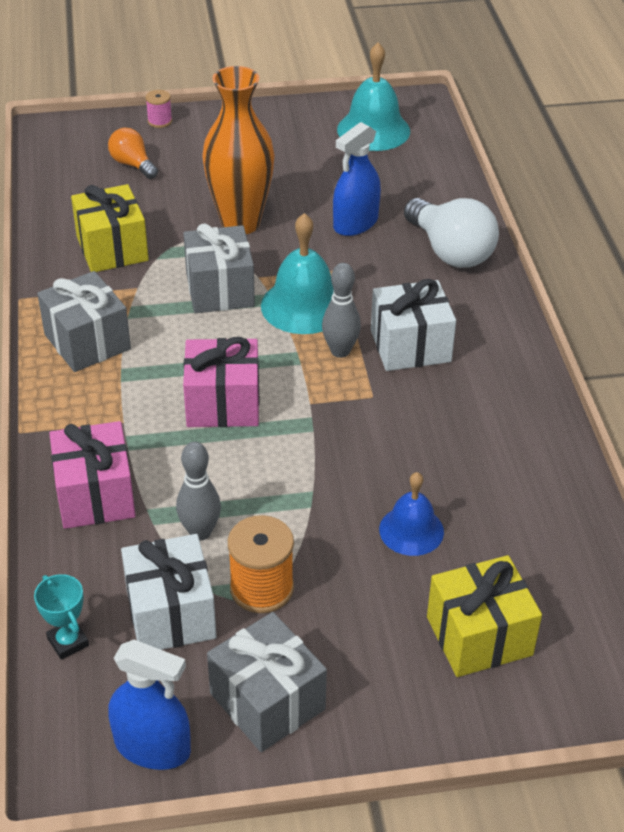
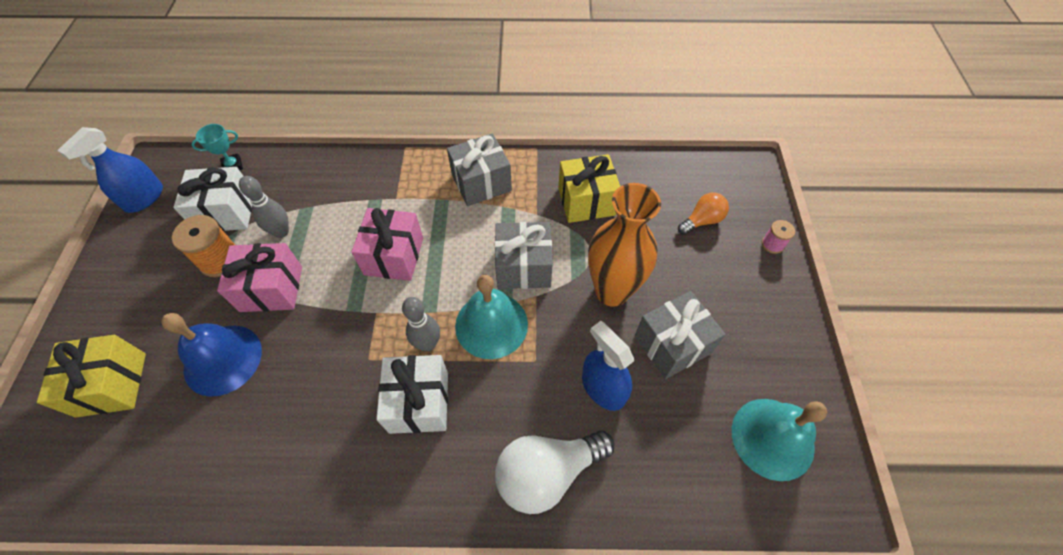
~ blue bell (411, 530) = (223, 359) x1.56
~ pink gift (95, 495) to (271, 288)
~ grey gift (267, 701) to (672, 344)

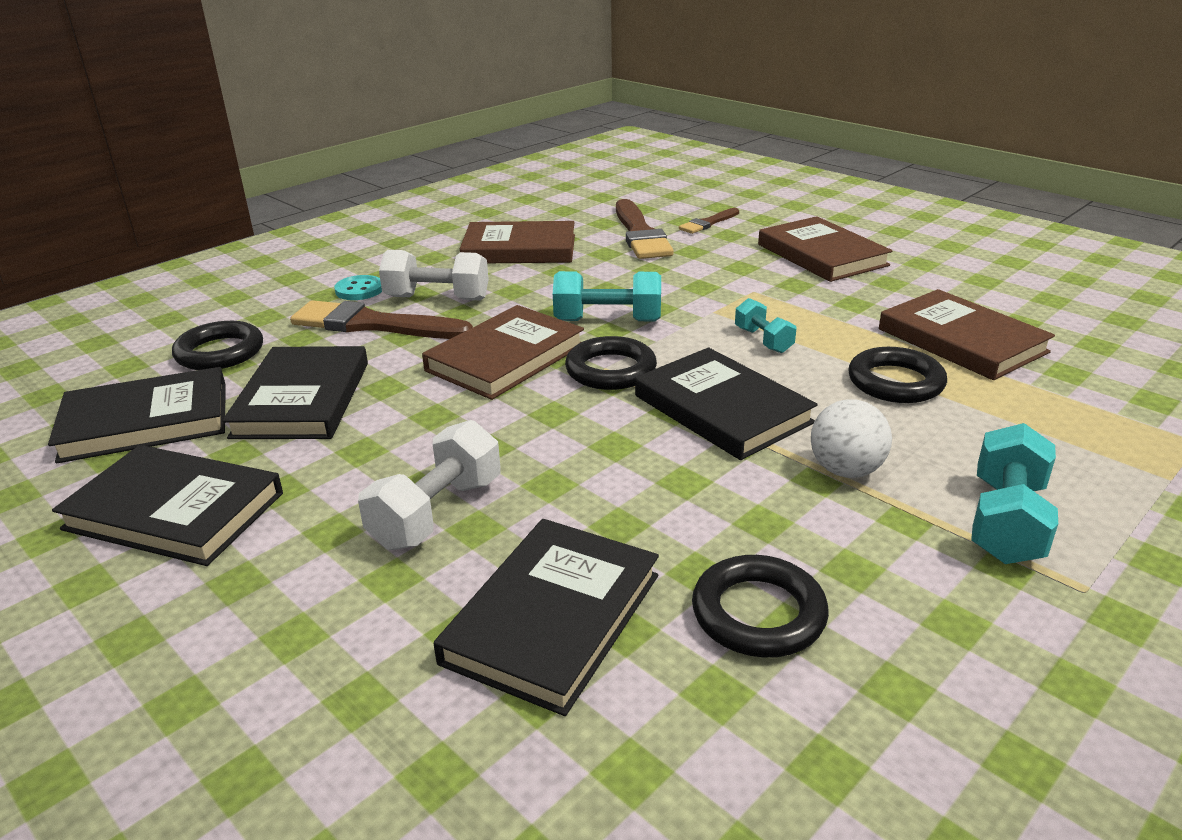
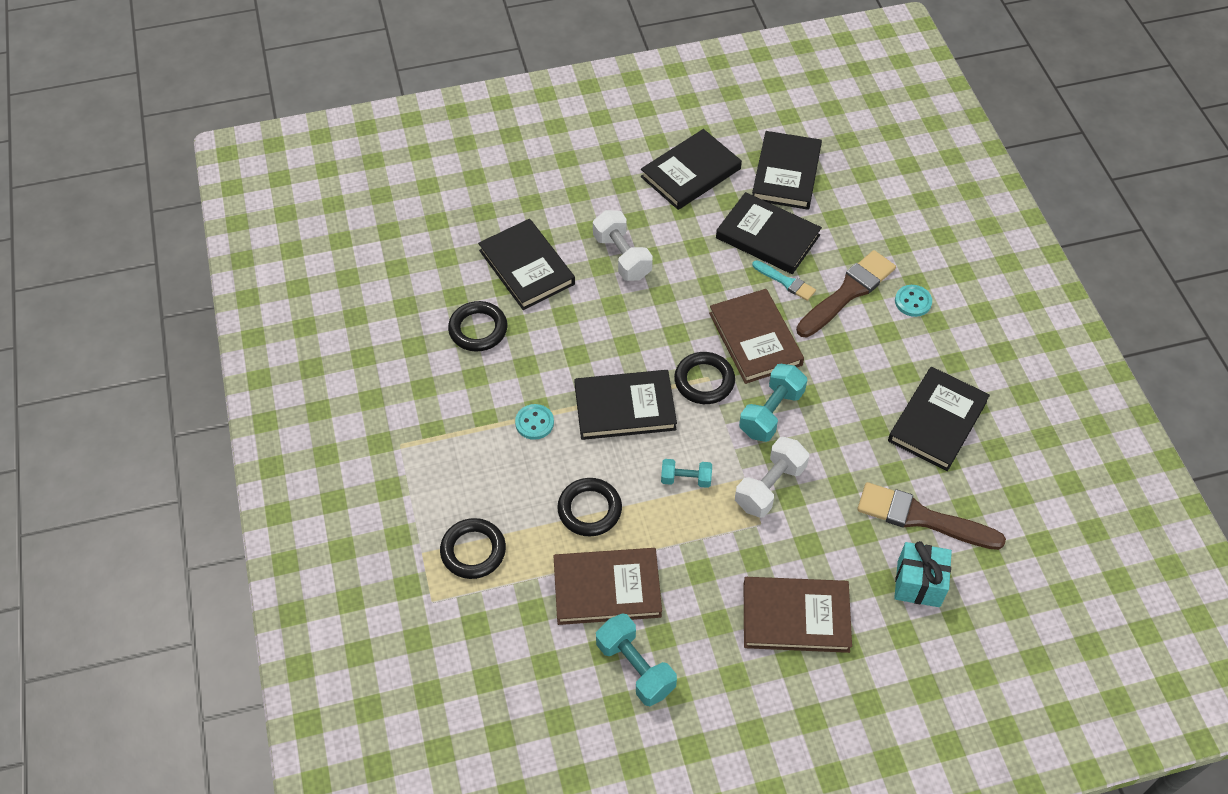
~ black ring (220, 352) to (473, 551)
~ white ball (845, 470) to turquoise button (534, 423)
~ turquoise dumbbell (1006, 521) to (635, 667)
~ white dumbbell (437, 298) to (770, 486)
+ turquoise brush (786, 282)
~ brown book (519, 249) to black book (937, 421)
~ brown brush (708, 223) to turquoise gift (918, 583)

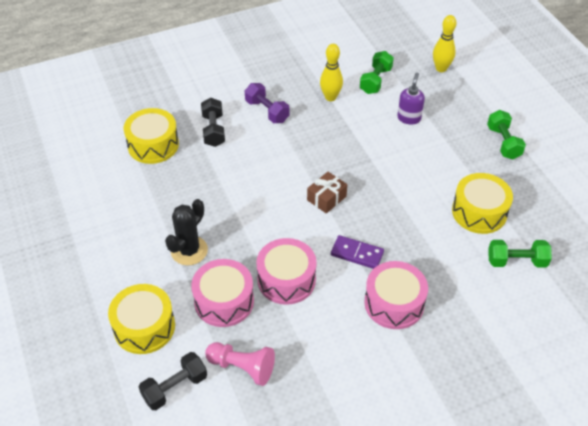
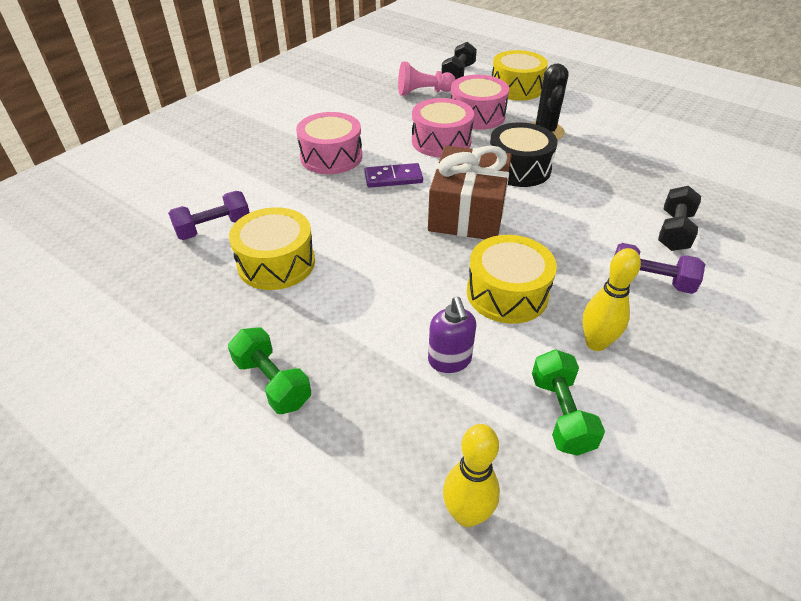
~ green dumbbell (516, 261) to purple dumbbell (214, 228)
~ brown gift (326, 198) = (467, 212) x2.00
~ yellow drum (153, 145) to (507, 293)
+ black drum (518, 168)
~ black dumbbell (213, 130) = (674, 231) 60 degrees clockwise

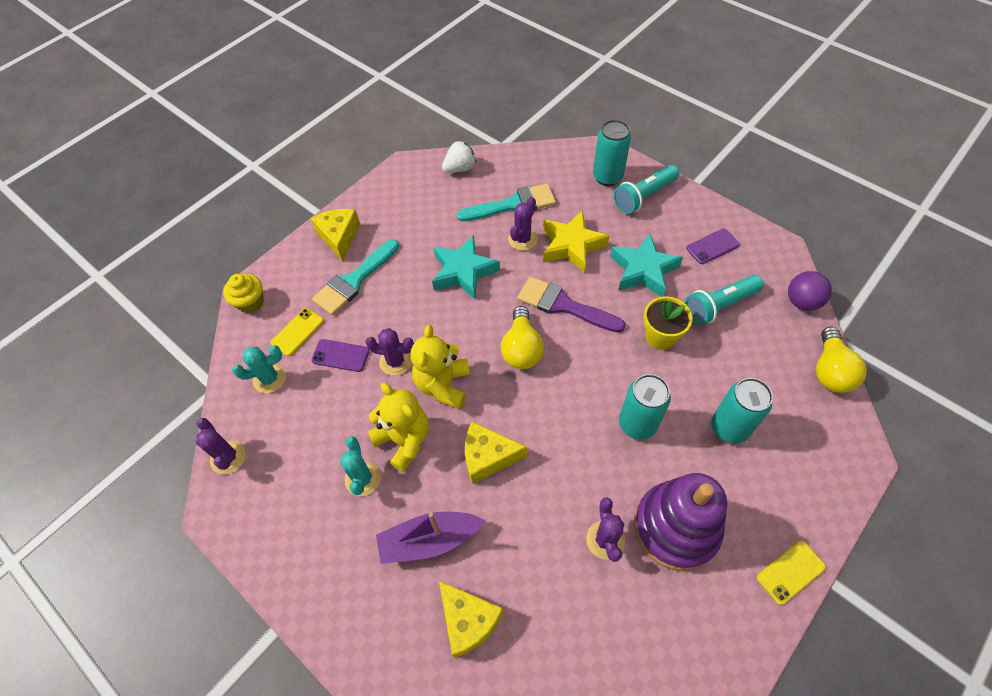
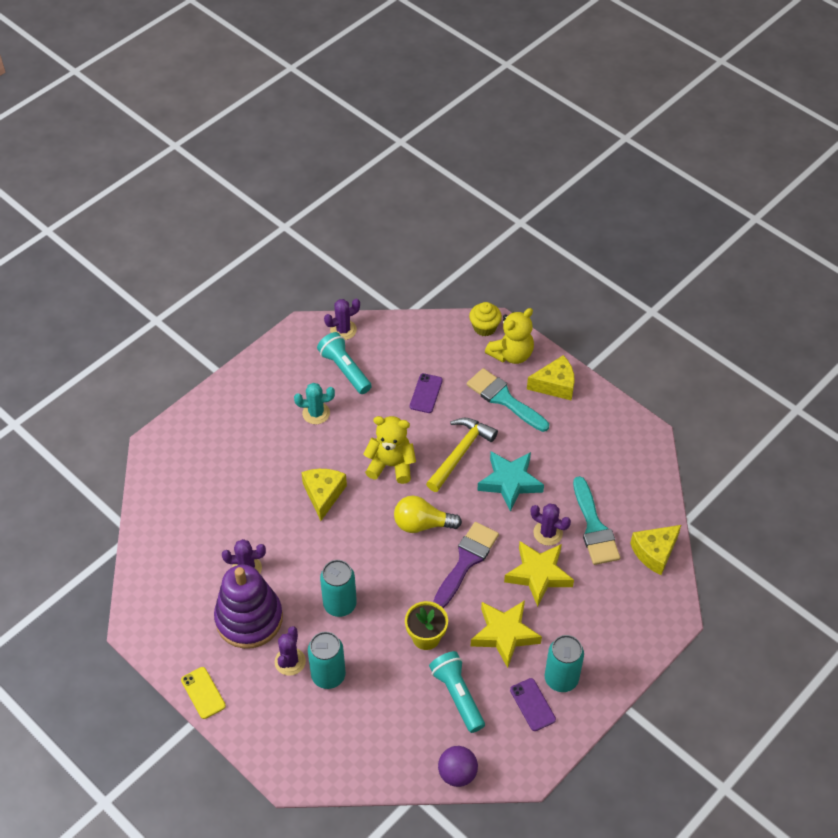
~ purple cactus (396, 361) to (290, 661)
~ turquoise flashlight (643, 197) to (345, 369)
+ yellow hammer (460, 453)
~ turquoise star (643, 270) to yellow star (504, 634)
~ yellow teddy bear (404, 440) to (511, 354)
~ turquoise can (607, 177) to (561, 679)
~ yellow cheese (468, 620) to (654, 552)
- turquoise cactus (269, 378)
- yellow phone (297, 332)
- purple boat (429, 540)
- white strawberry (460, 168)
- yellow light bulb (830, 370)

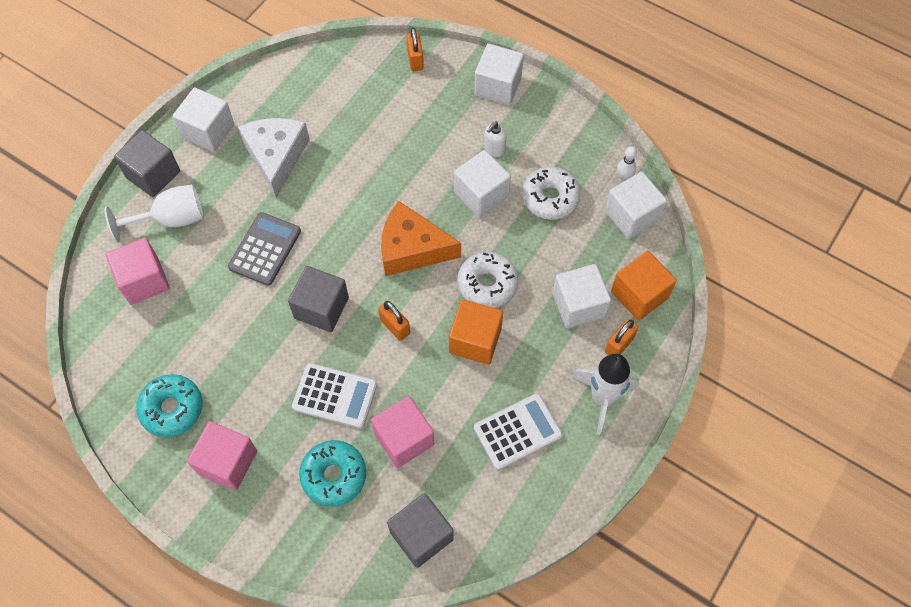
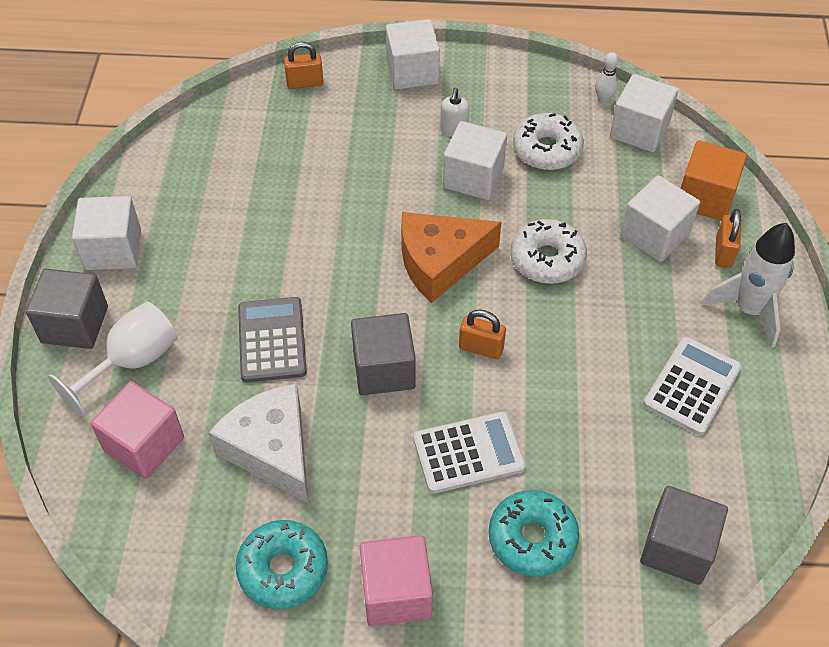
~ white cheese (276, 157) to (272, 449)
~ orange padlock (415, 60) = (305, 83) 60 degrees counterclockwise
- pink cube (404, 439)
- orange cube (475, 340)

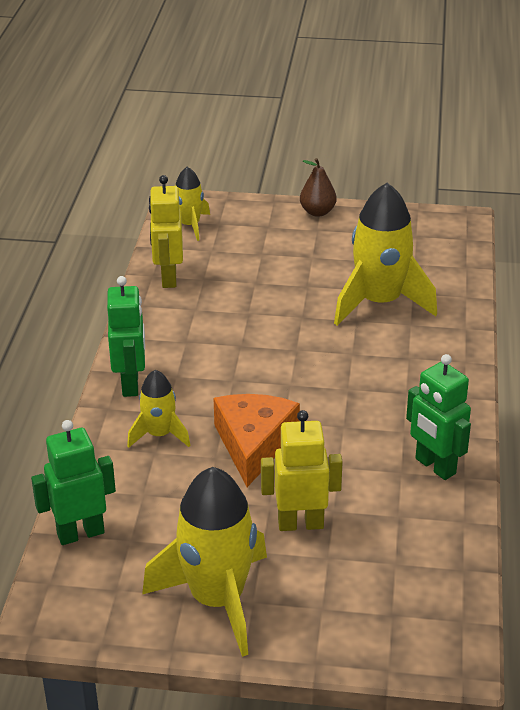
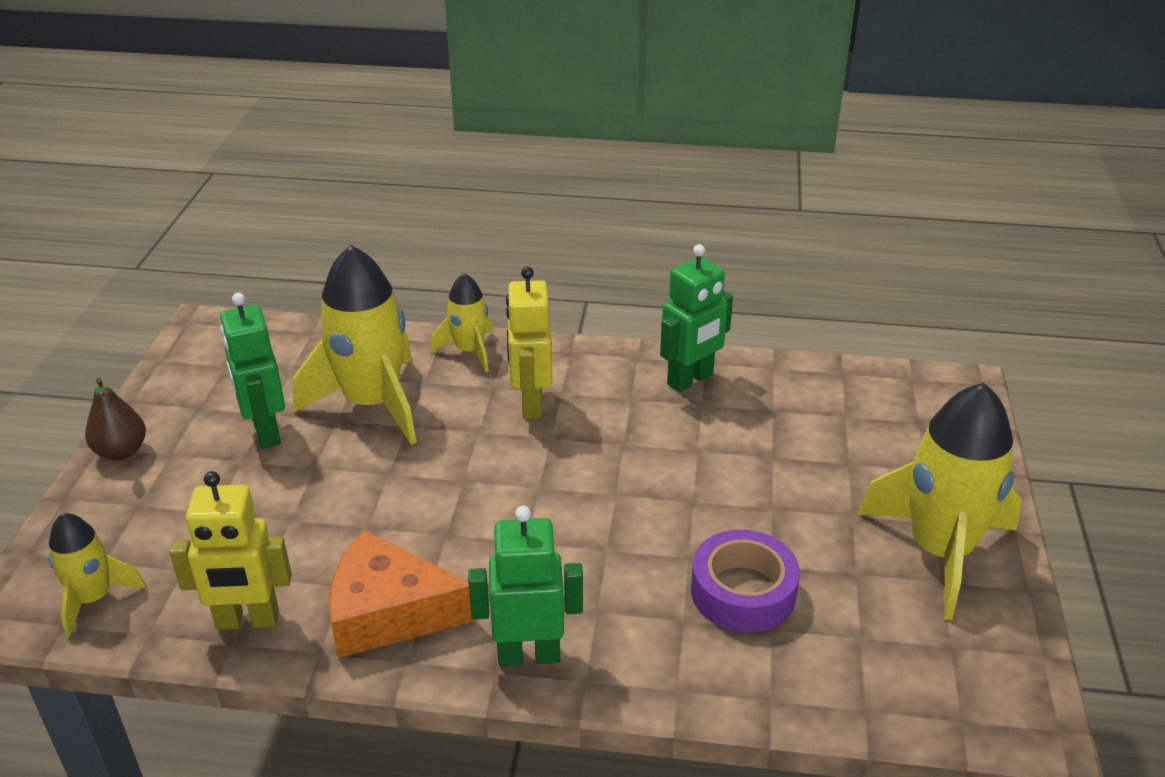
~ green robot (80, 533) to (265, 432)
~ orange cheese (254, 444) to (389, 612)
~ yellow rocket (159, 434) to (469, 351)
~ yellow robot (300, 523) to (530, 403)
+ purple tape (743, 592)

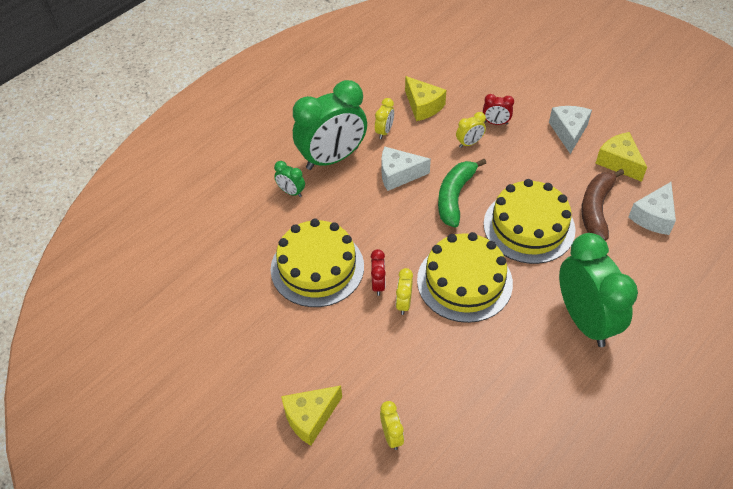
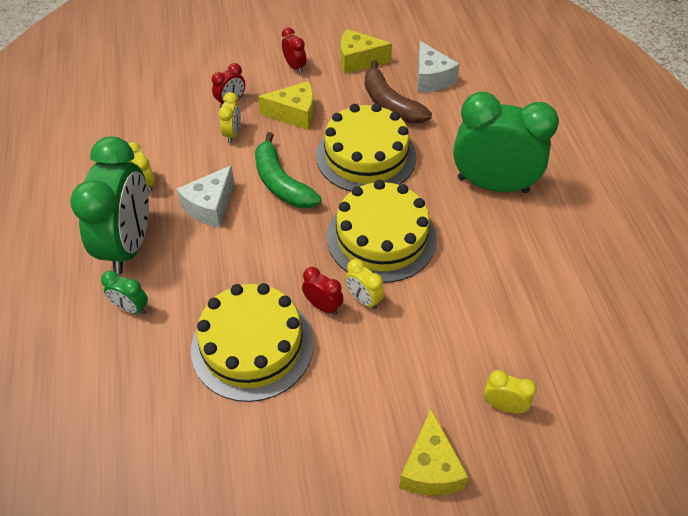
~ green clock (291, 192) = (131, 308) 45 degrees clockwise
~ yellow cheese (423, 106) to (294, 114)
~ white cheese (568, 132) to red clock (295, 67)

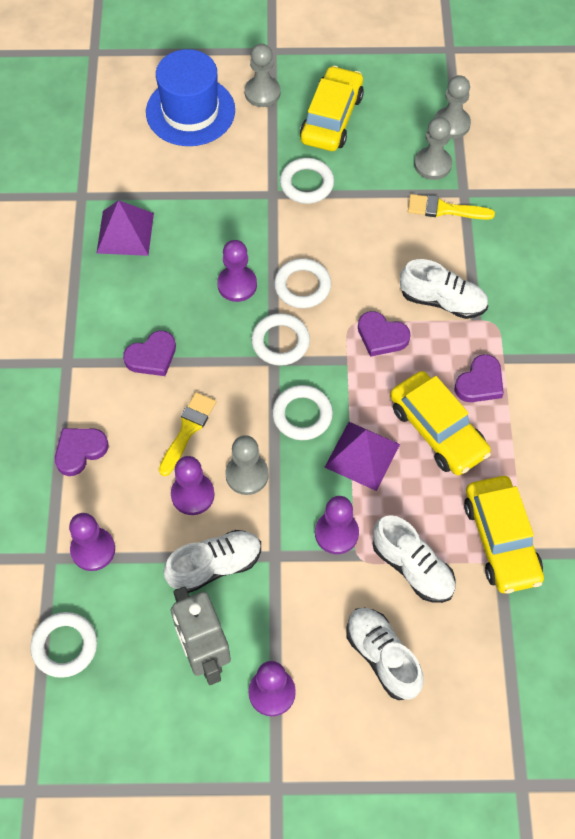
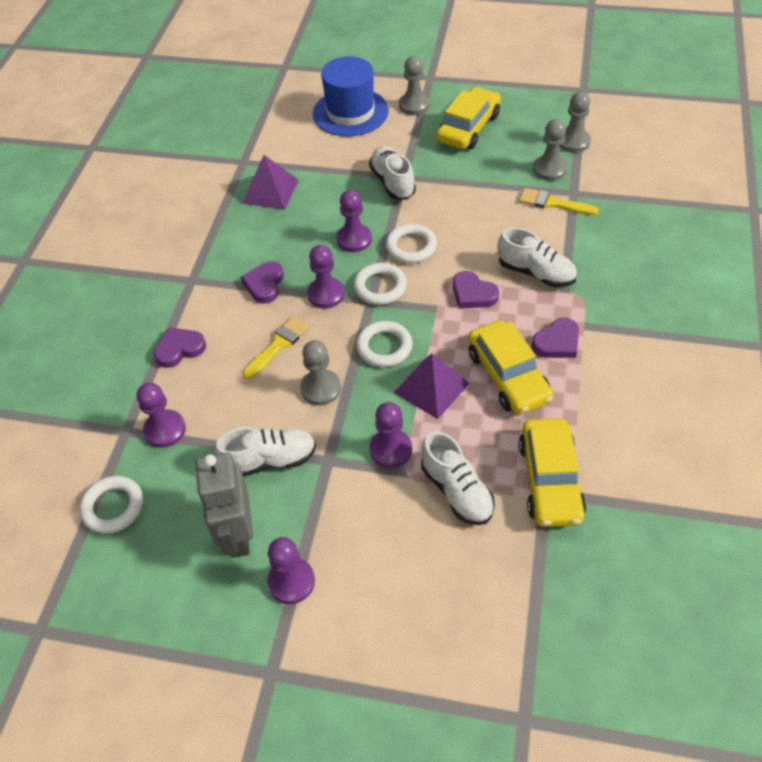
~ purple heart (152, 356) = (264, 284) 120 degrees clockwise
~ purple pawn (192, 495) to (326, 294)
~ white shoe (382, 657) to (392, 182)
- white ring (306, 184)

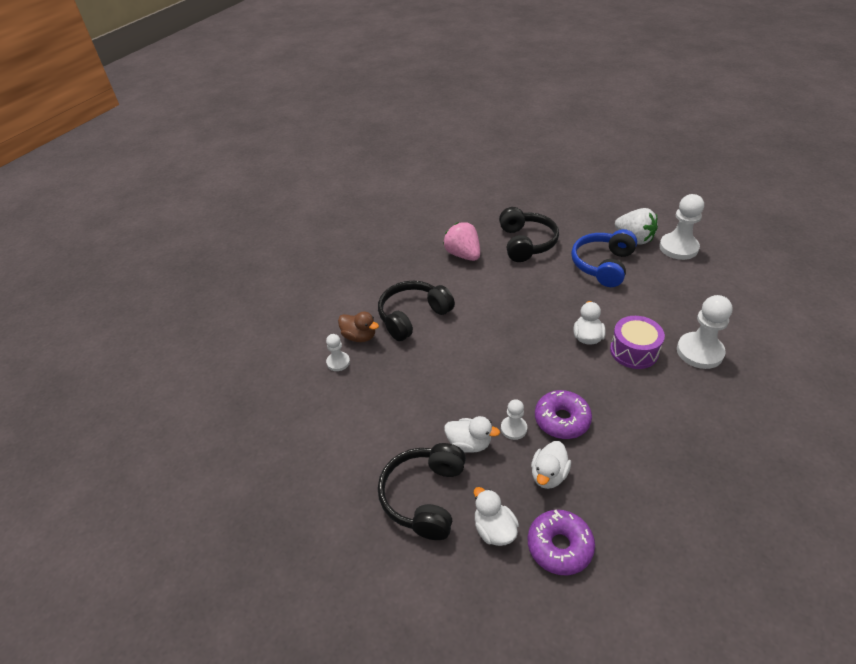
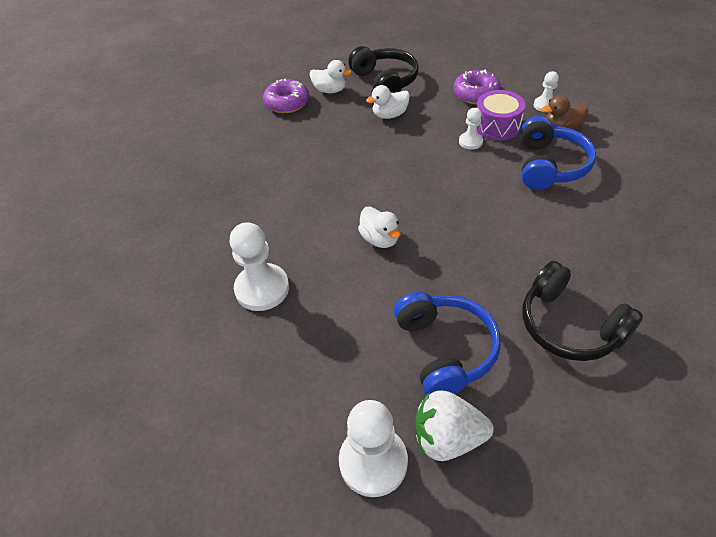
~ purple donut (562, 420) to (476, 94)
~ white pawn (513, 428) to (470, 142)
~ purple drum (634, 351) to (497, 126)
~ black headphones (413, 316) to blue headphones (549, 165)
- pink strawberry (463, 255)
- white duck (548, 475)

